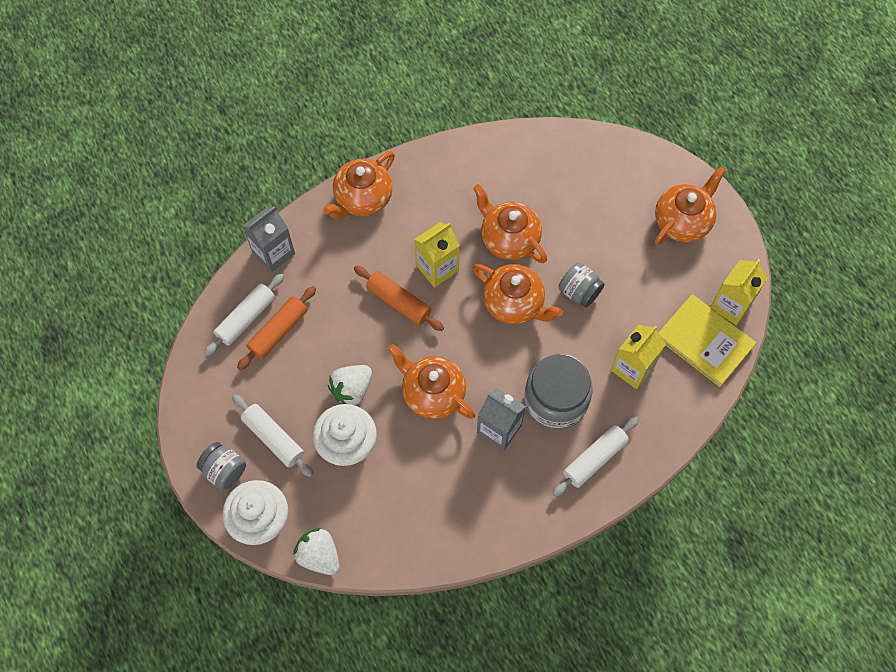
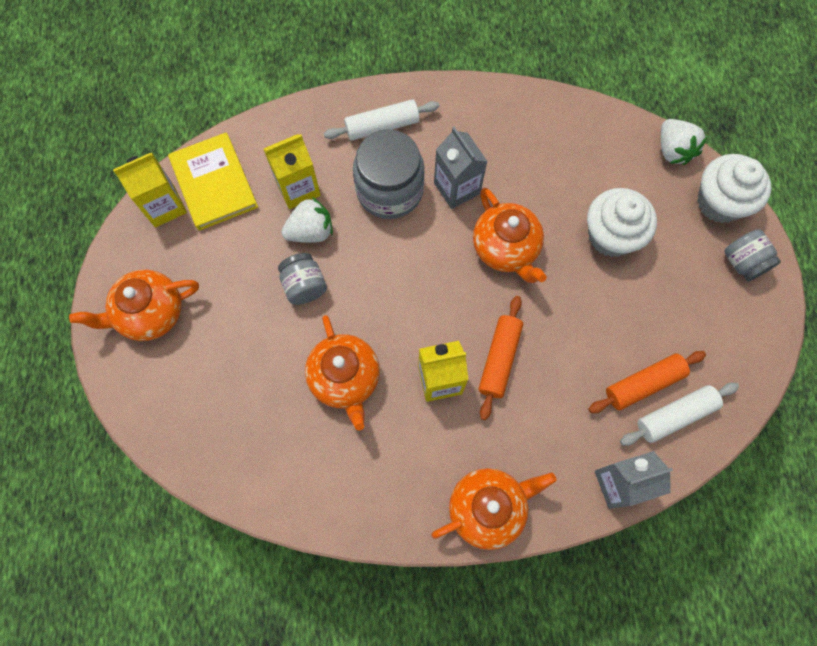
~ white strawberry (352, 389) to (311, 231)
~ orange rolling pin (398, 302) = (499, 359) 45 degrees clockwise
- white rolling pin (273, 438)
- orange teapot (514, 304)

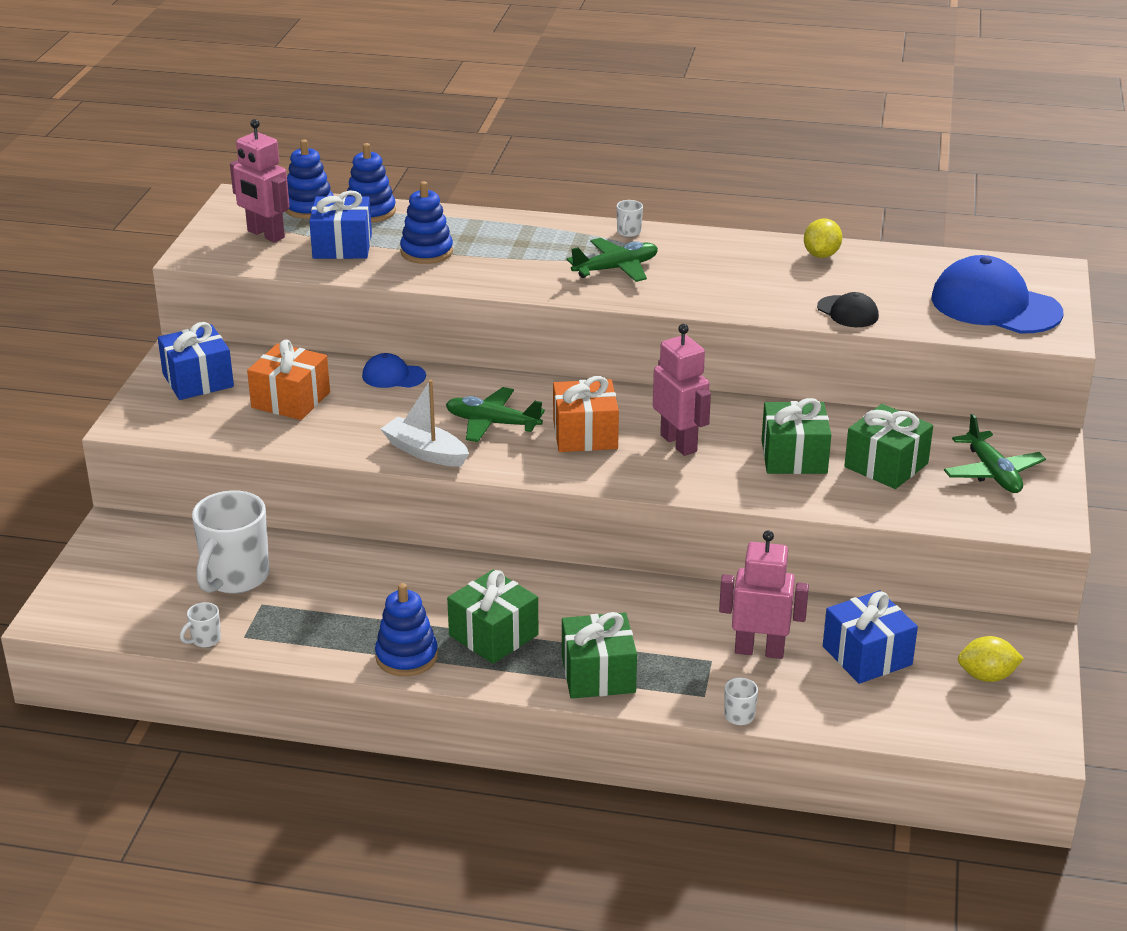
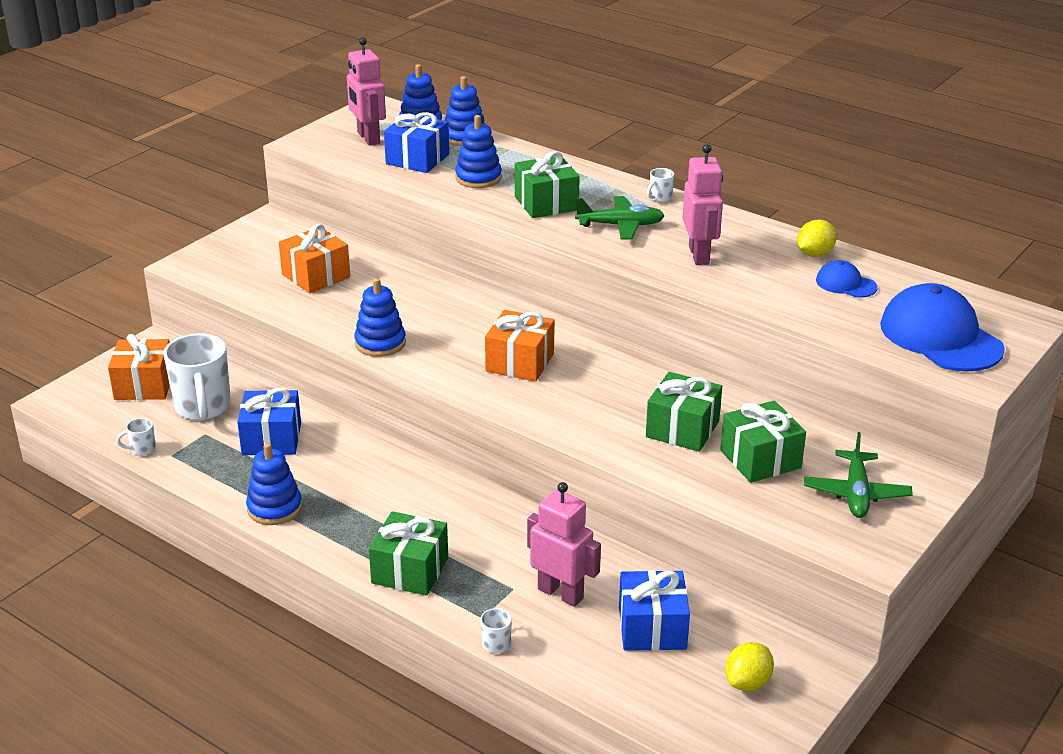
+ orange gift (144, 385)
~ white mug (235, 578) = (203, 408) 60 degrees counterclockwise
~ blue gift (198, 380) to (271, 439)
~ white boat (425, 452) to blue stacking toy (380, 343)
~ green gift (493, 635) to (546, 203)
~ pink robot (679, 443) to (699, 255)
~ yellow lemon (987, 676) = (747, 682) 75 degrees counterclockwise
~ blue cap (393, 376) to (846, 284)
- green plane (492, 423)
- black cap (848, 312)

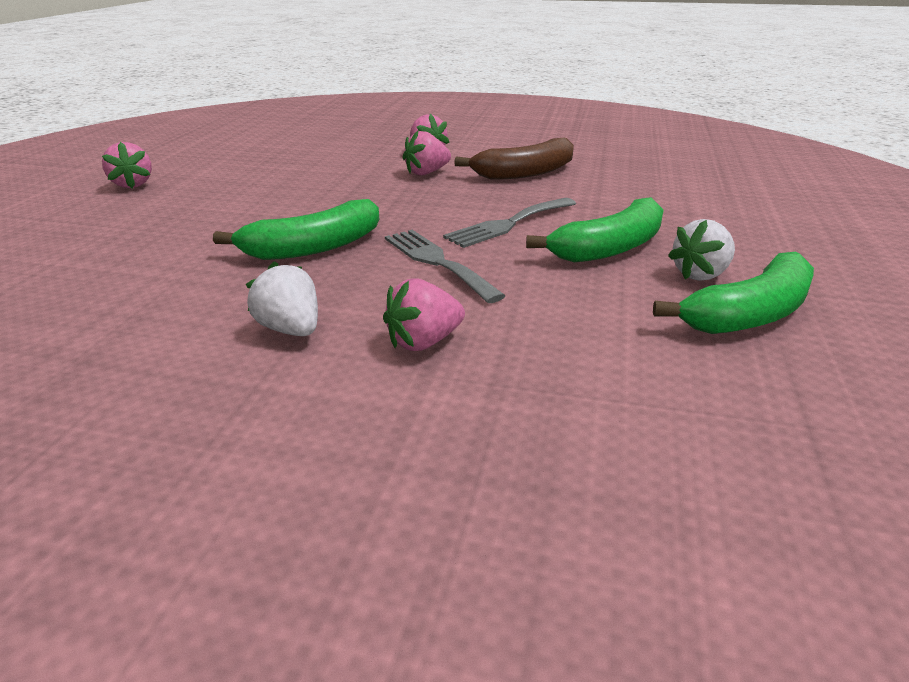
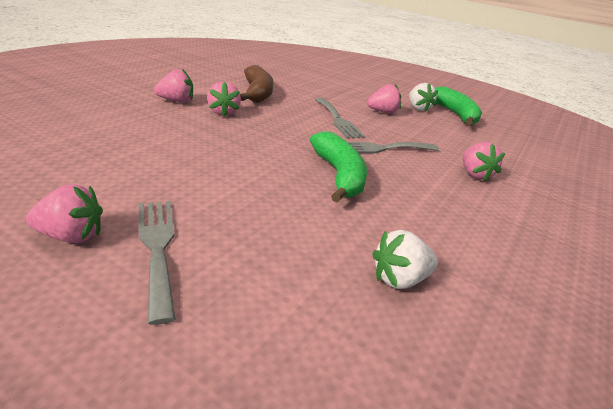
+ grey fork (157, 248)
~ green banana (610, 248) to pink strawberry (382, 112)
~ white strawberry (290, 329) to (399, 279)

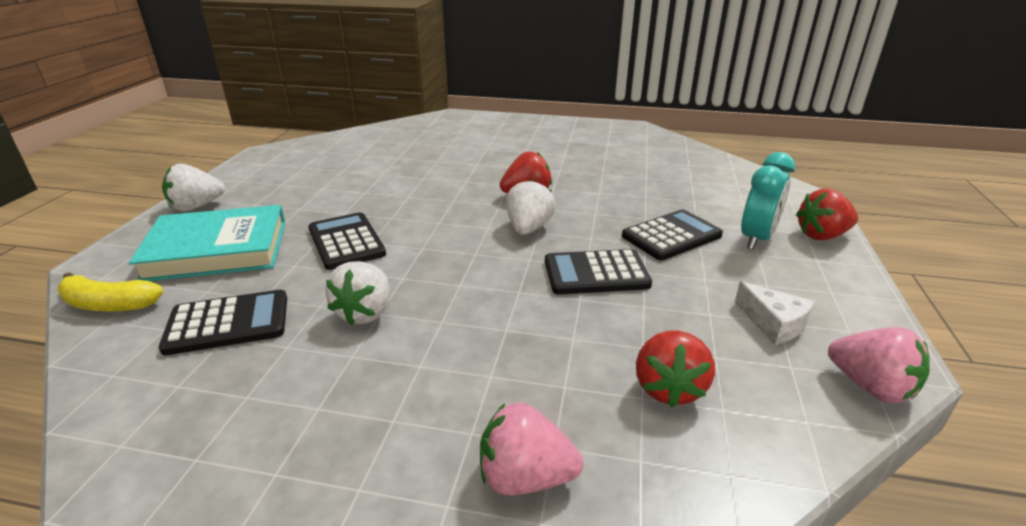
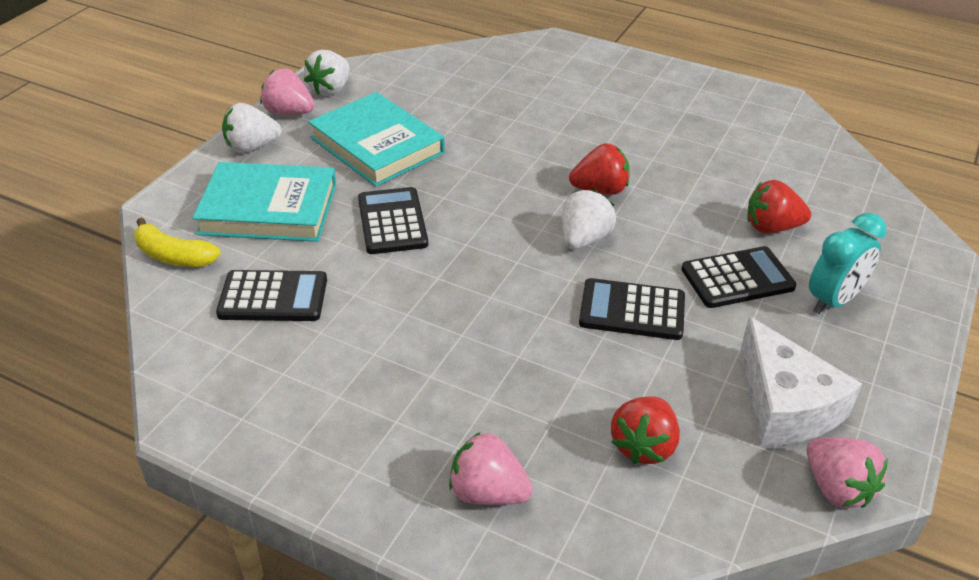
+ pink strawberry (289, 112)
~ white strawberry (365, 313) to (330, 89)
+ turquoise book (377, 145)
~ white cheese (773, 323) = (784, 405) x1.79
~ red strawberry (822, 235) to (771, 227)

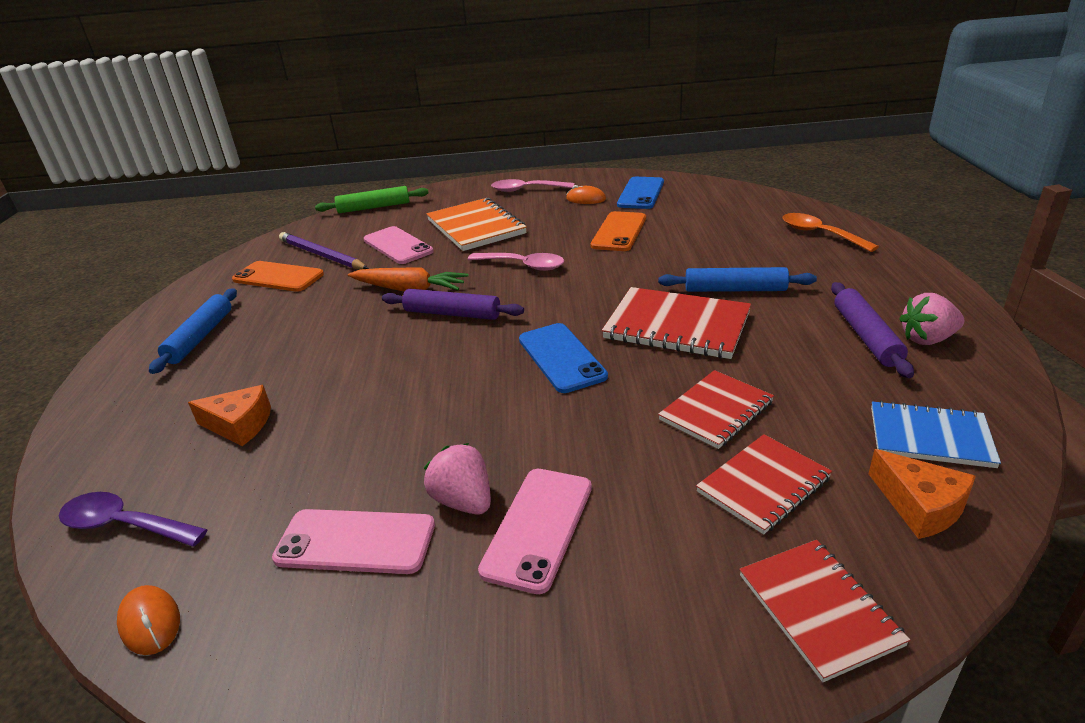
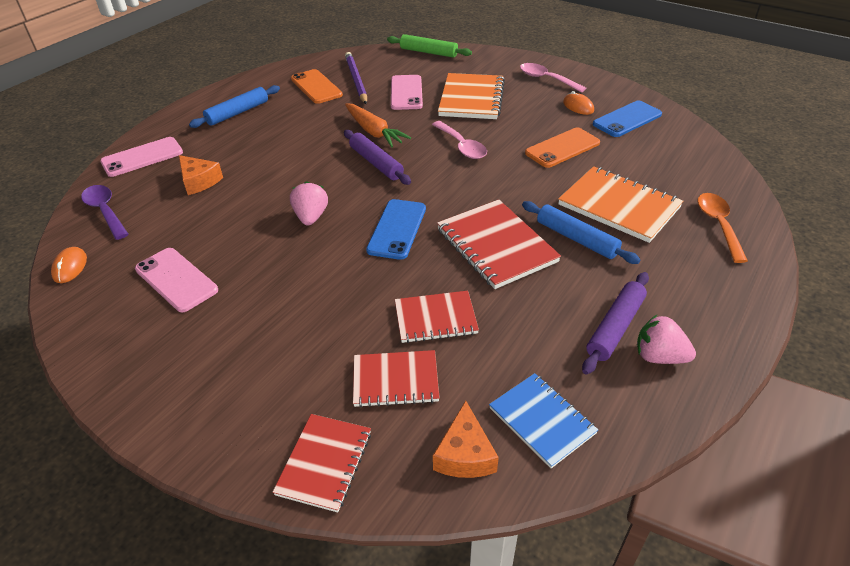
~ pink phone (538, 527) to (142, 157)
~ pink strawberry (463, 501) to (311, 217)
+ orange notebook (618, 206)

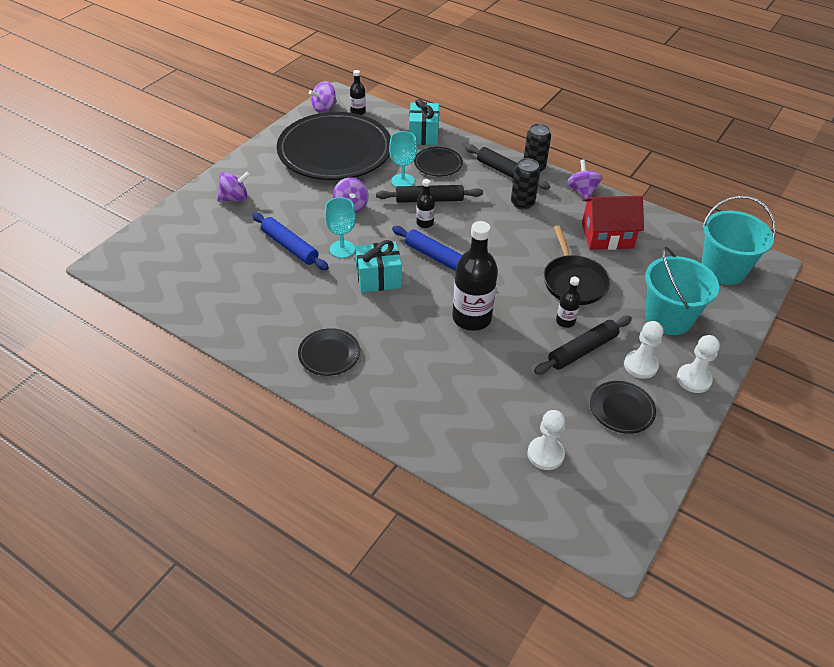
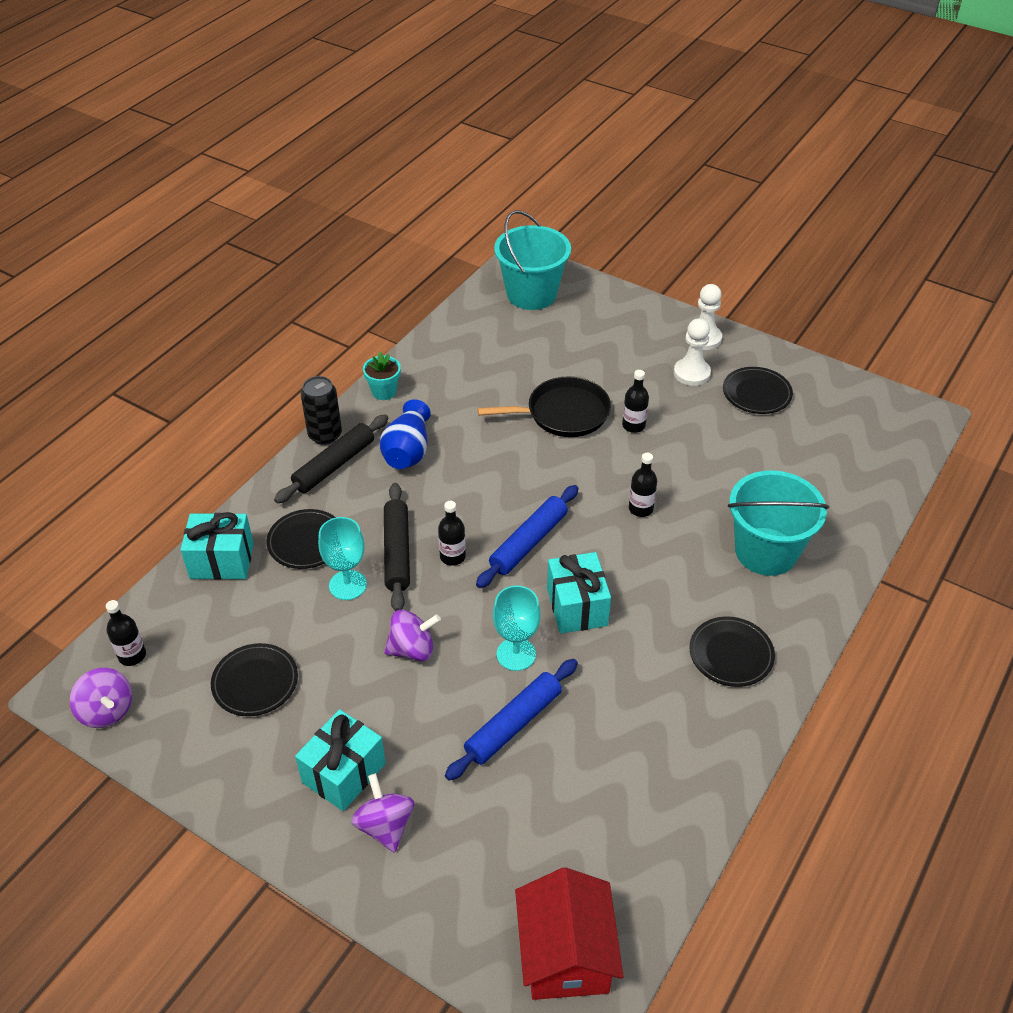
~ black plate (335, 151) = (255, 682) x0.42
+ turquoise gift (344, 773)
~ purple spinning top (582, 192) to turquoise flower pot (384, 391)
~ black can (522, 203) to blue vase (407, 451)
~ red house (607, 236) to (565, 954)
~ black bottle (472, 318) = (640, 509) x0.49
~ turquoise bucket (668, 318) to (766, 551)
- white pawn (545, 454)
- black rolling pin (582, 350)

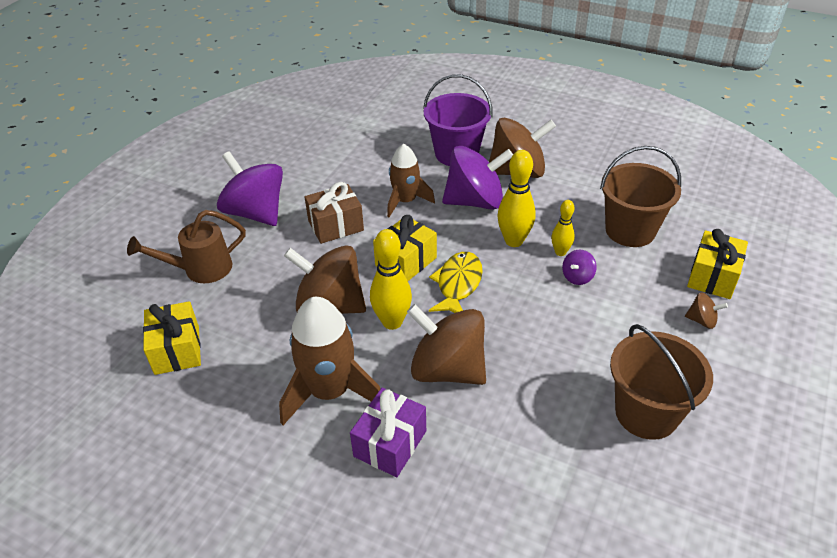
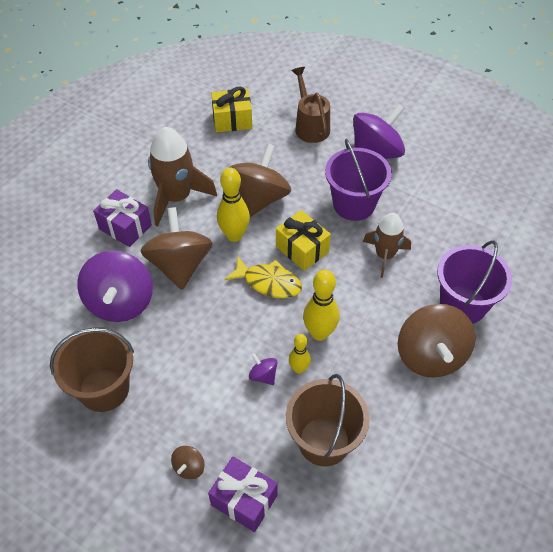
~ purple spinning top (475, 201) to (120, 302)
~ brown spinning top (447, 369) = (179, 265) 45 degrees counterclockwise
~ yellow gift (712, 277) to purple gift (244, 500)
~ brown gift (336, 226) to purple bucket (354, 204)

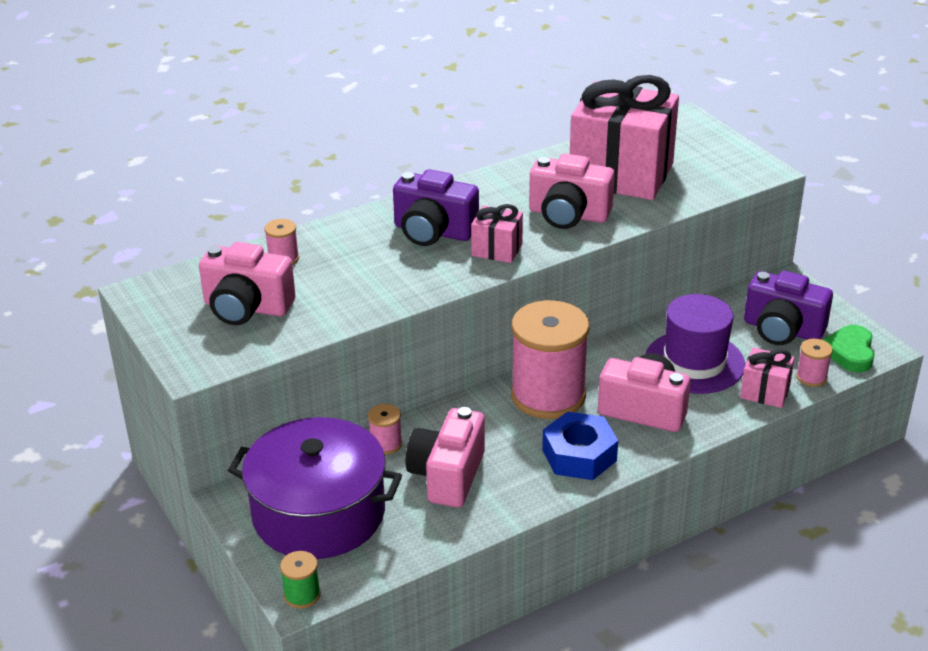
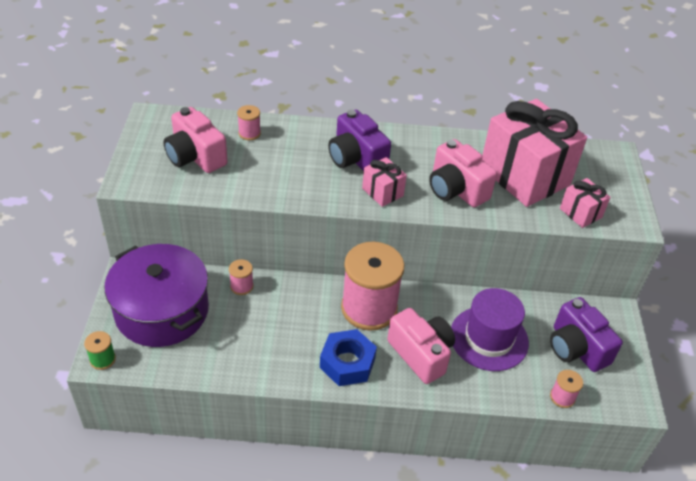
~ pink gift (765, 392) to (580, 213)
- pink camera (447, 475)
- green heart (850, 352)

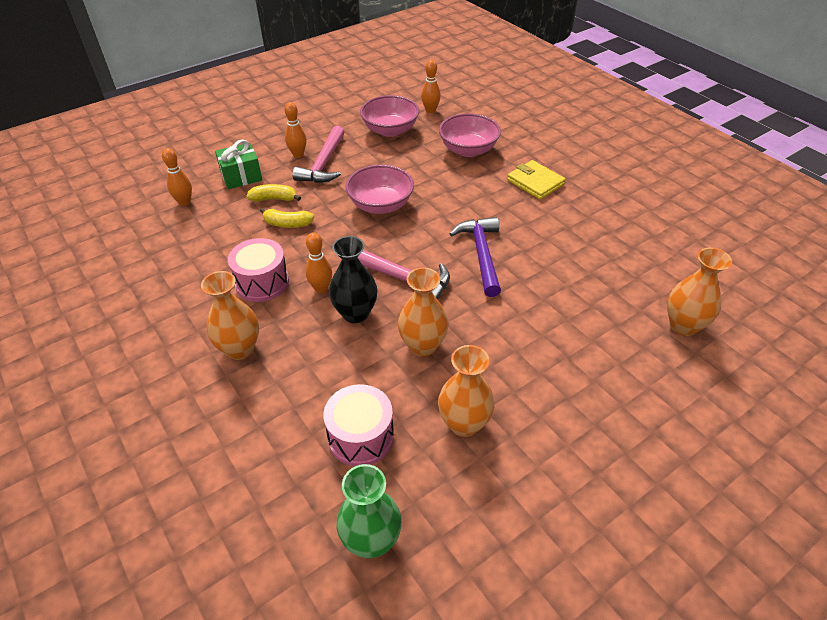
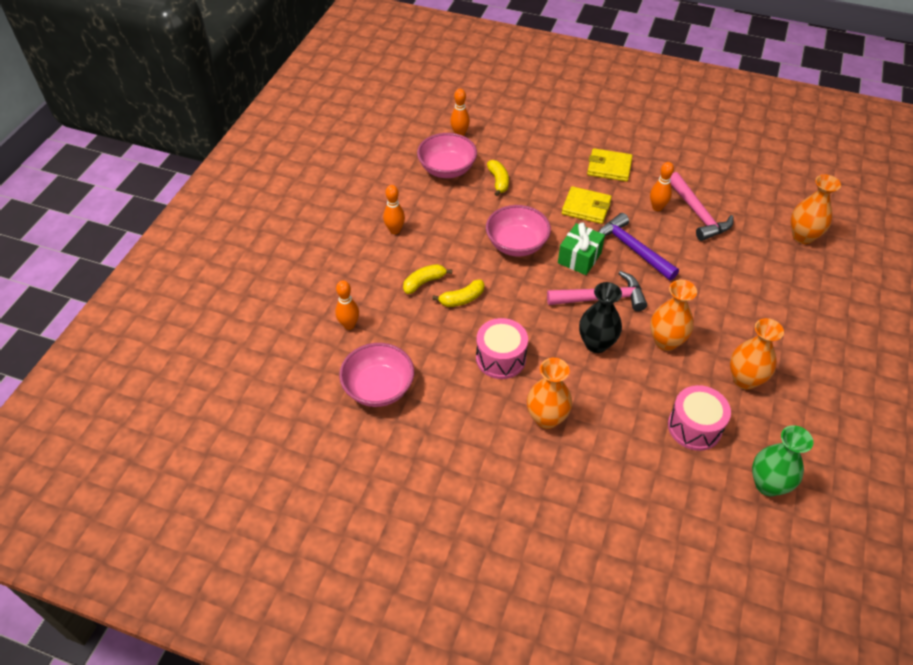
~ pink bowl (468, 150) to (378, 388)
+ yellow banana (498, 181)
~ green gift (241, 176) to (579, 258)
+ yellow wallet (586, 207)
~ orange bowling pin (321, 288) to (657, 207)
~ pink hammer (323, 164) to (698, 214)

